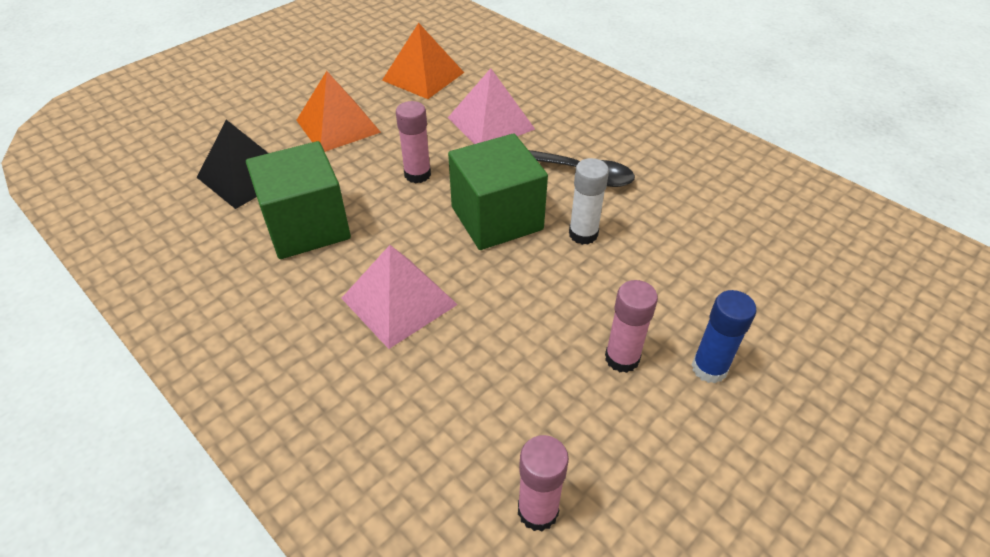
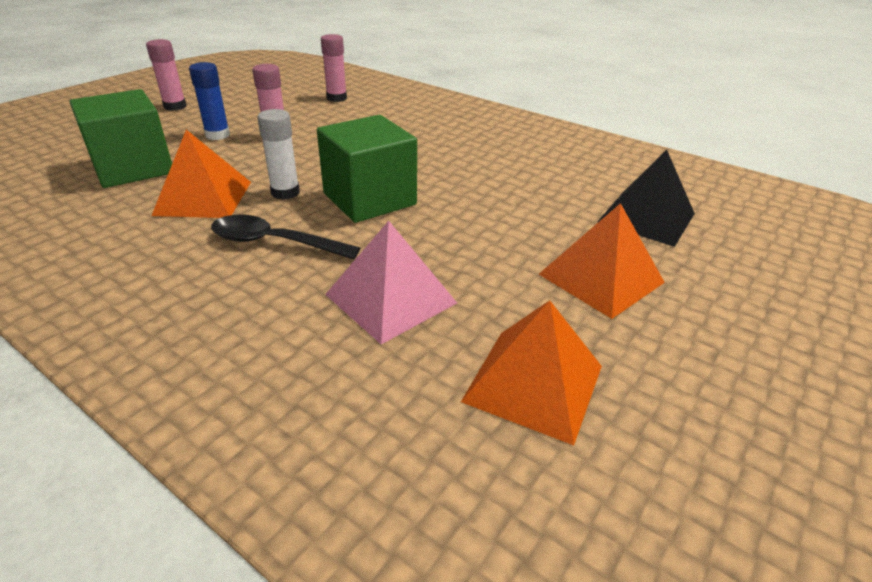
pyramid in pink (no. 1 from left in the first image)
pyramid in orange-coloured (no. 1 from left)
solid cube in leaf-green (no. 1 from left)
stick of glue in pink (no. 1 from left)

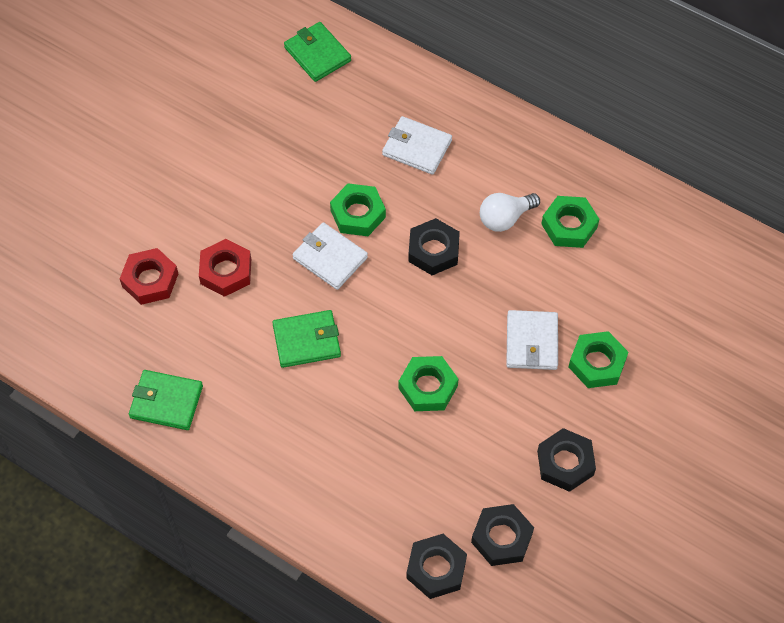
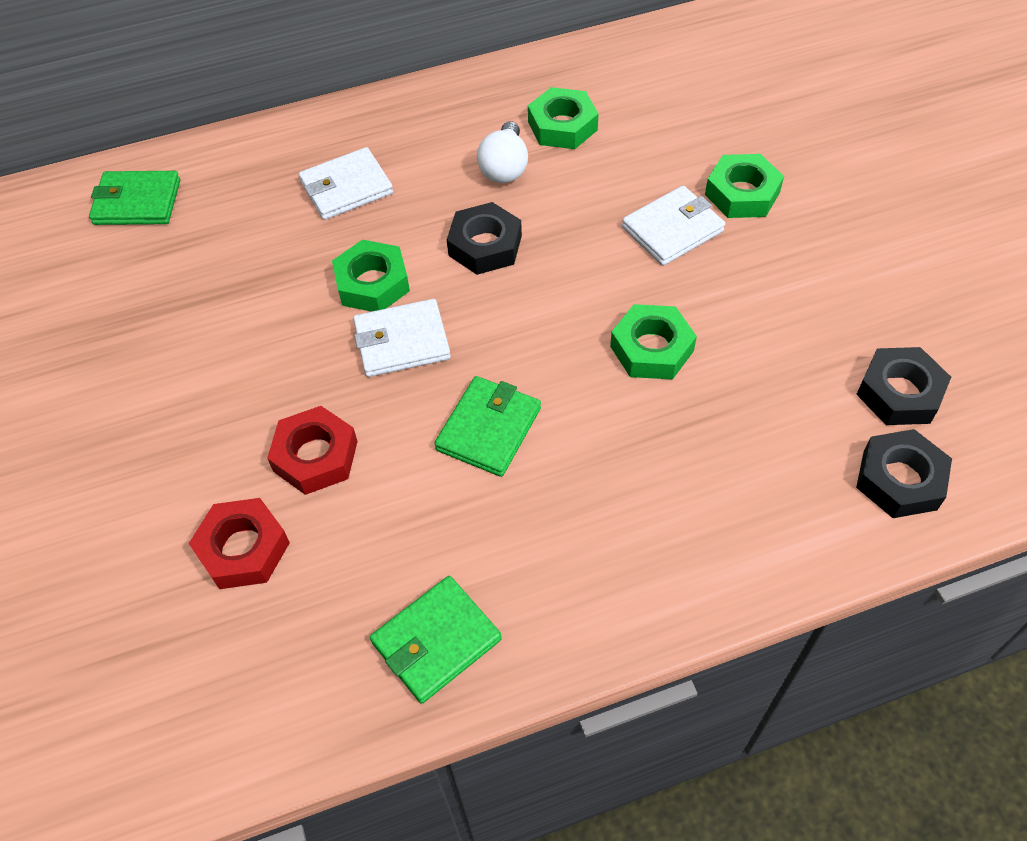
nut in ebony (no. 4 from left in the first image)
billfold in white (no. 3 from left)

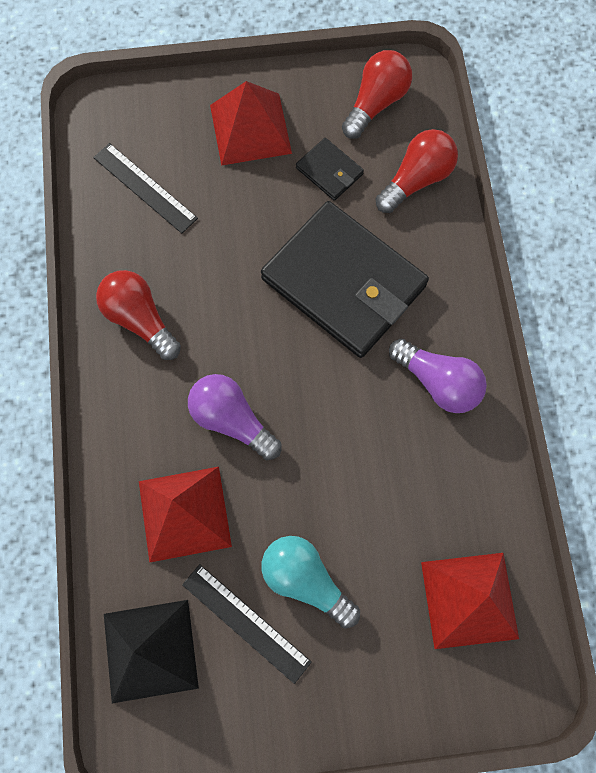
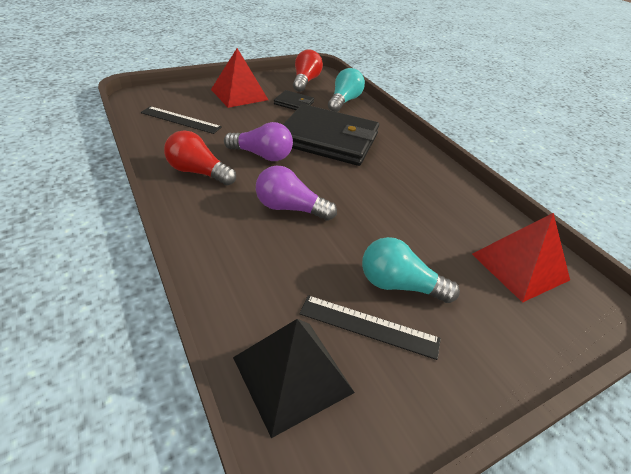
pyramid in crimson (no. 1 from left in the first image)
lightbulb in violet (no. 1 from left)
lightbulb in turquoise (no. 1 from left)

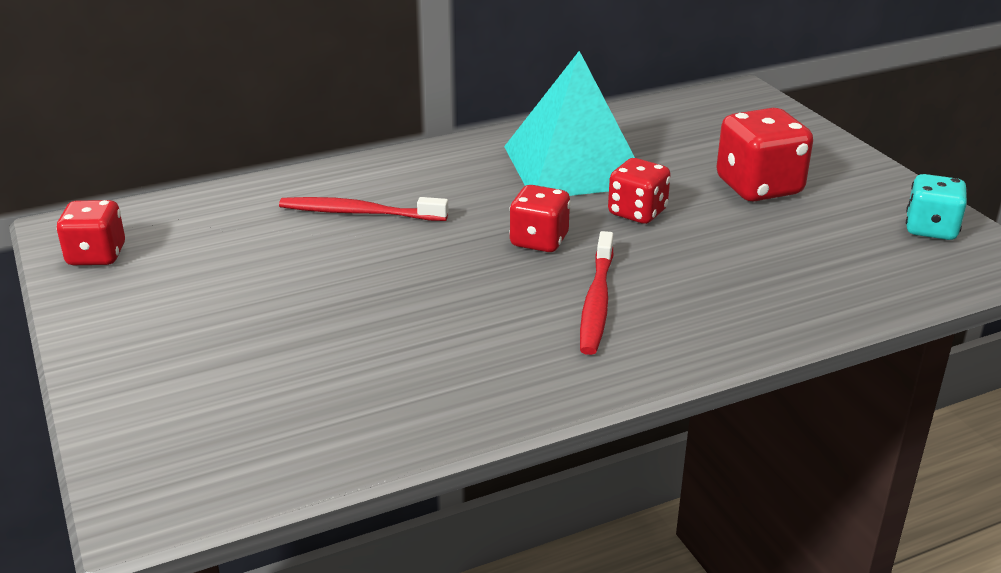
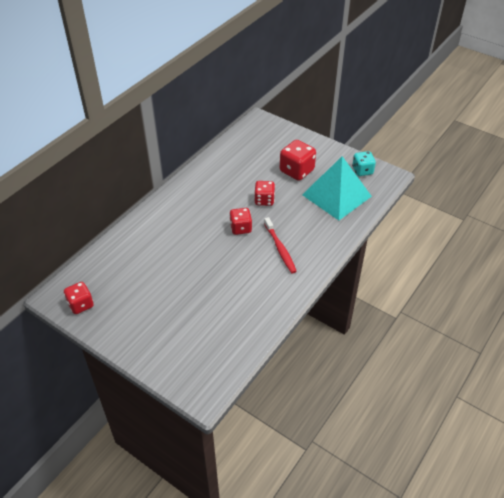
toothbrush in crimson (no. 1 from left in the first image)
pyramid in turquoise

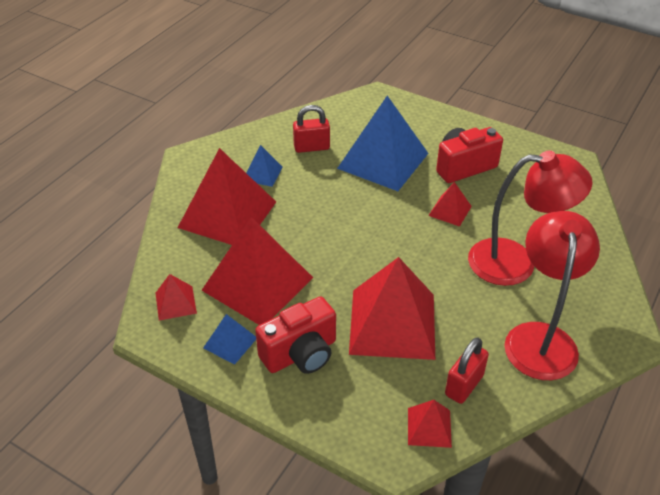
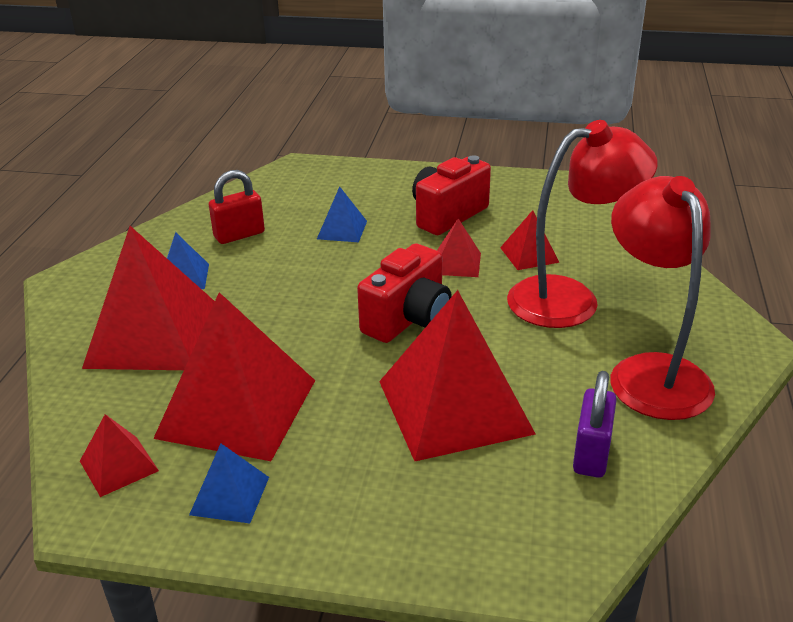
compact camera in crimson (no. 1 from left)
pyramid in crimson (no. 6 from left)
small lock in violet
pyramid in cobalt (no. 3 from left)

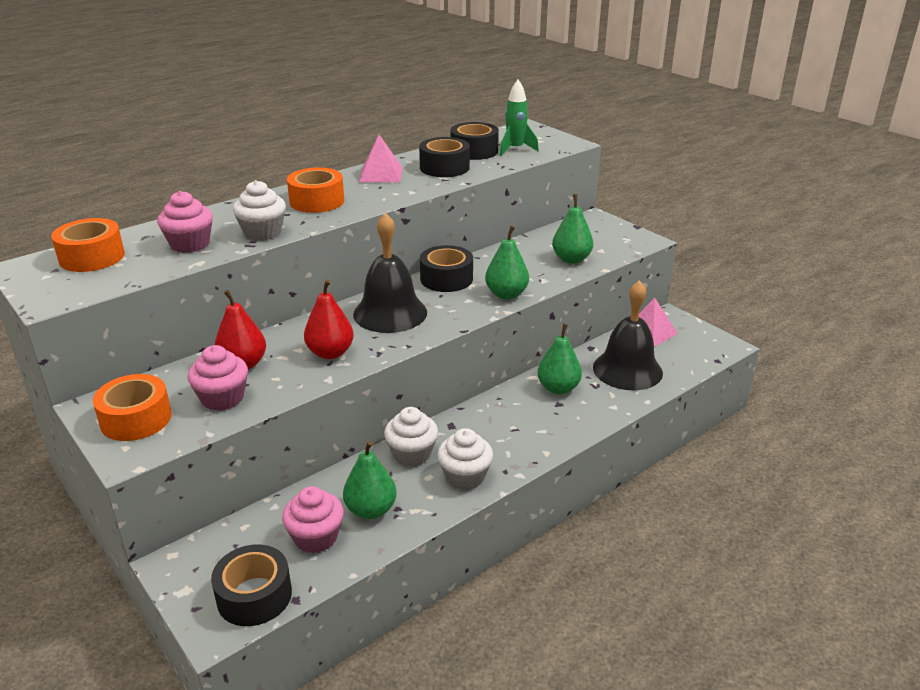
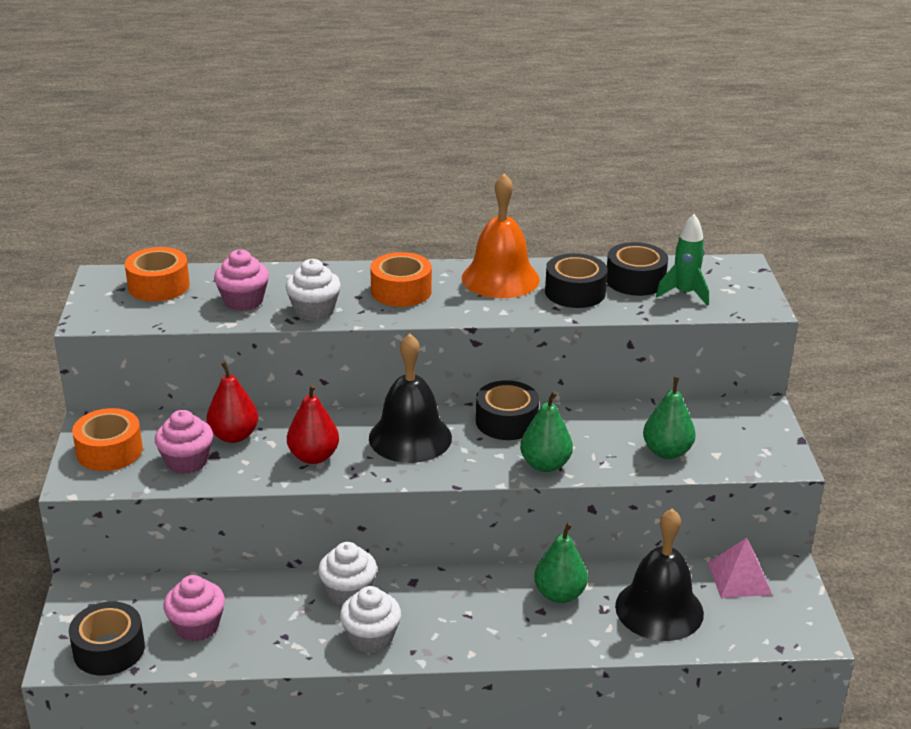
toy pear in leaf-green (no. 1 from left in the first image)
school bell in orange-coloured

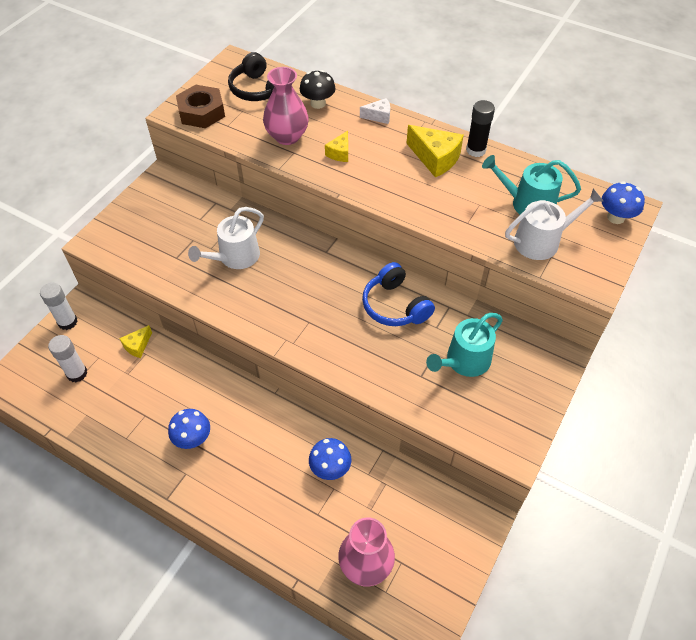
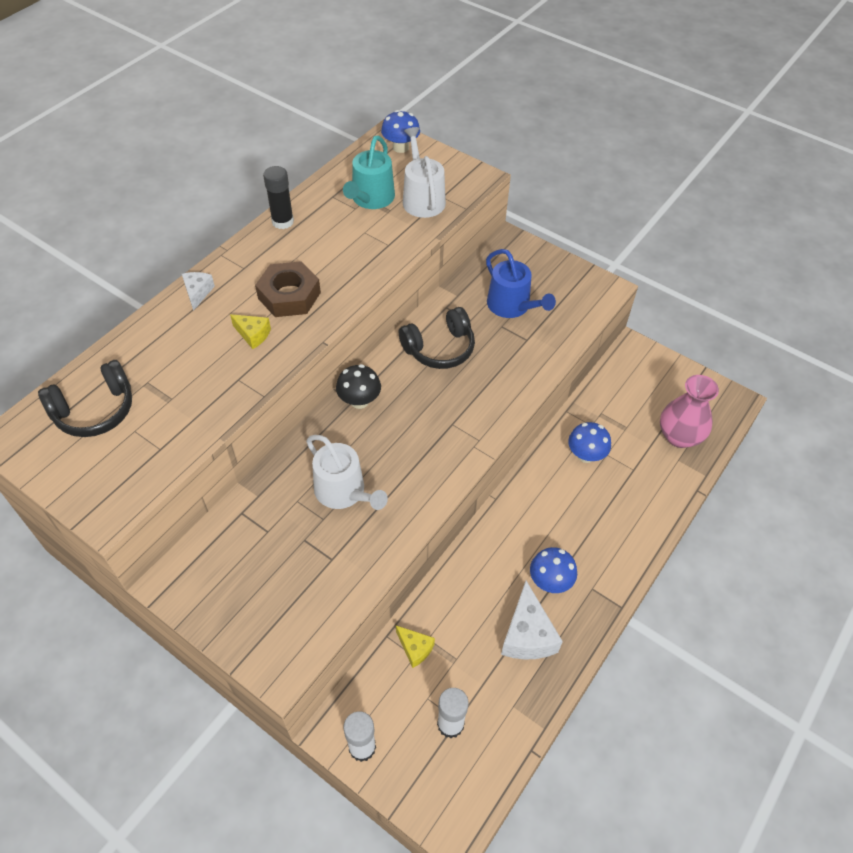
flower vase in pink (no. 1 from left in the first image)
cheese wedge in golden (no. 3 from left in the first image)
cheese wedge in white (no. 2 from left)
nut in brown
toadstool in ebony
headphones in ebony (no. 2 from left)
watering pot in cobalt

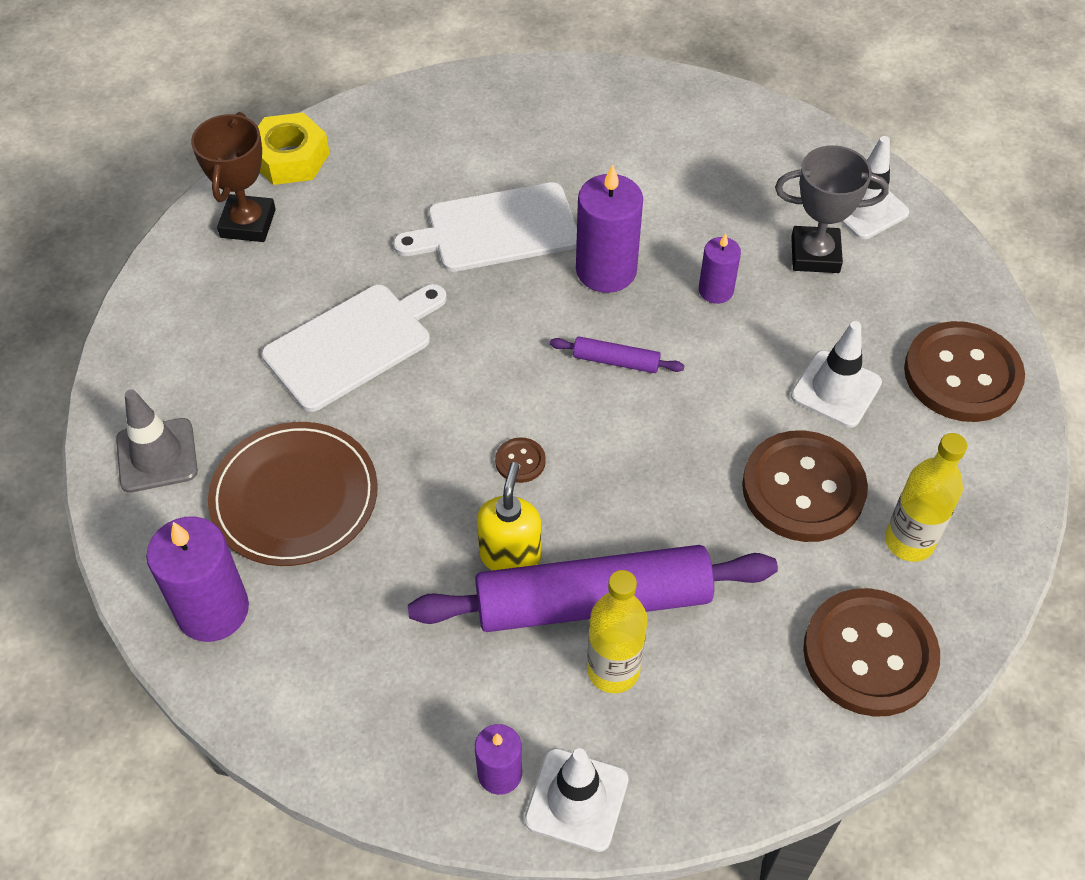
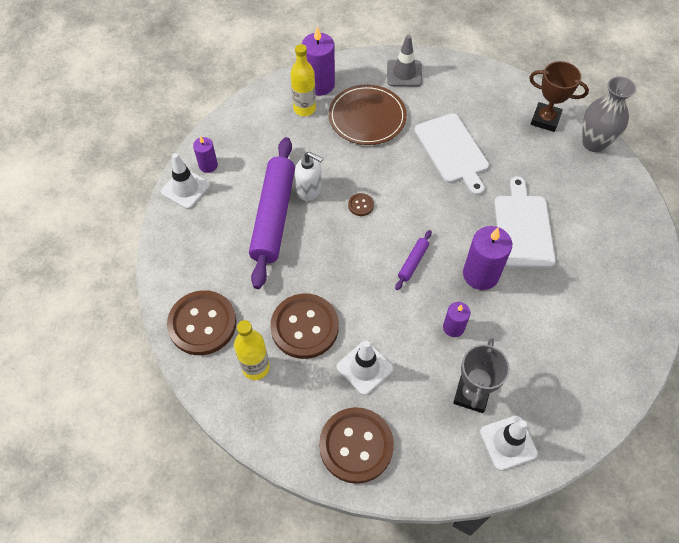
drink bottle in golden (no. 2 from left)
flower vase in ash-grey
pump bottle in white

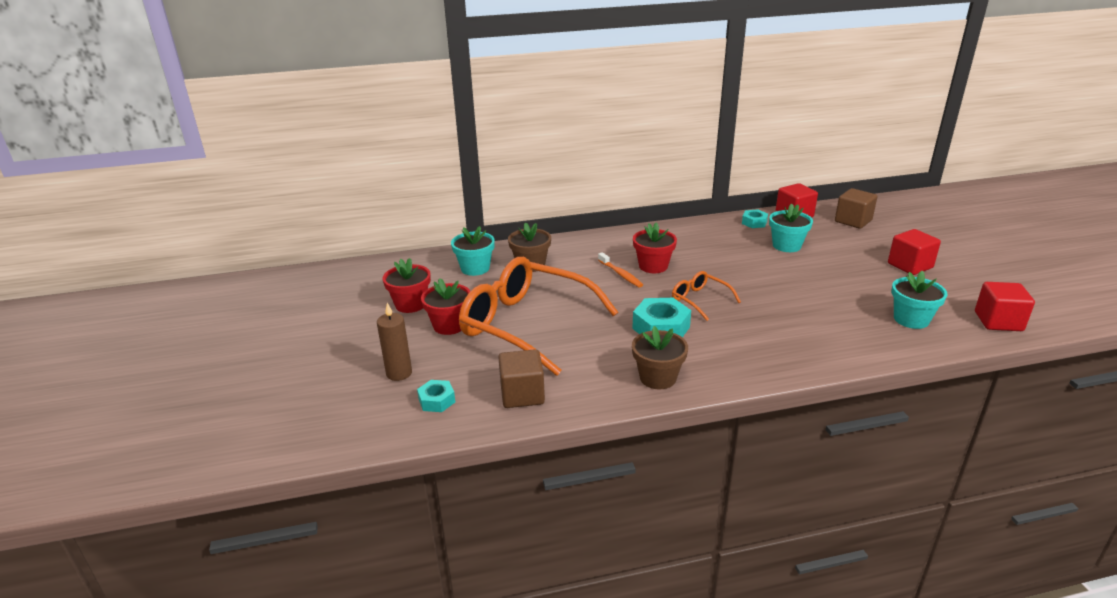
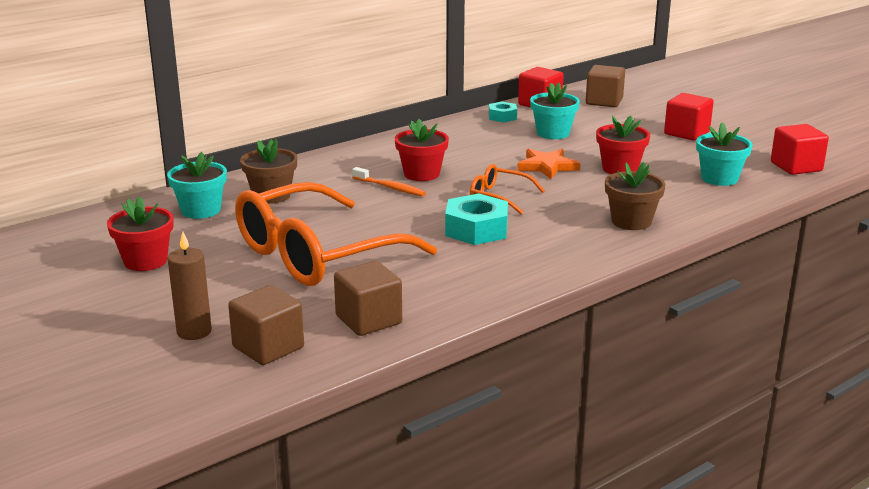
star shape in orange-coloured
plant pot in crimson (no. 3 from left)
plant pot in brown (no. 2 from left)
solid cube in brown (no. 1 from left)
eyeglasses in orange-coloured (no. 1 from left)

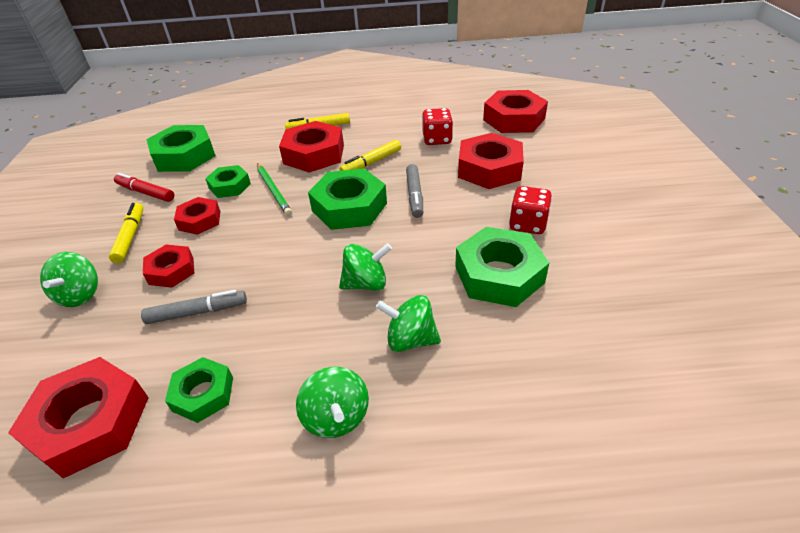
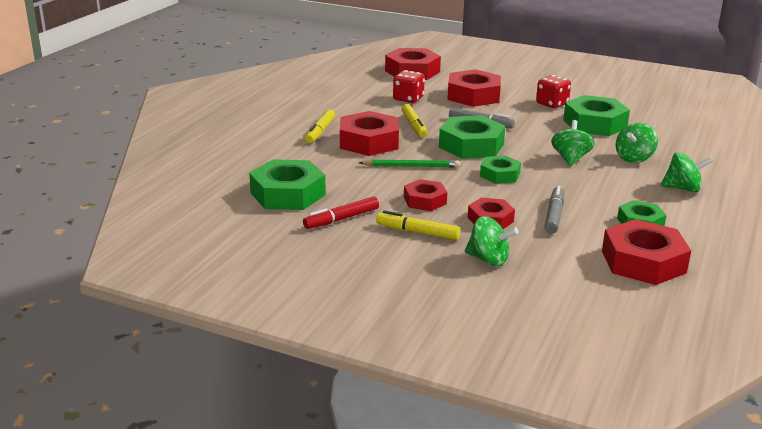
nut in leaf-green (no. 3 from left)

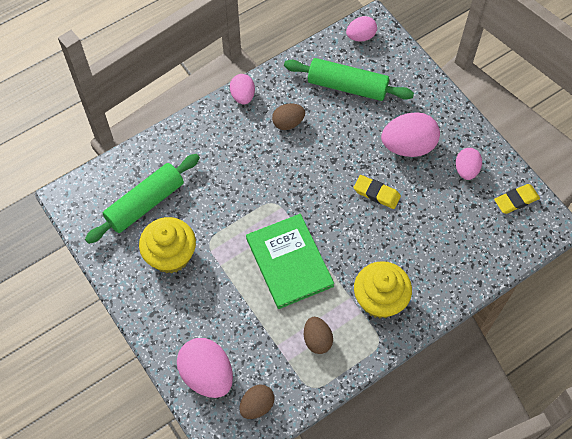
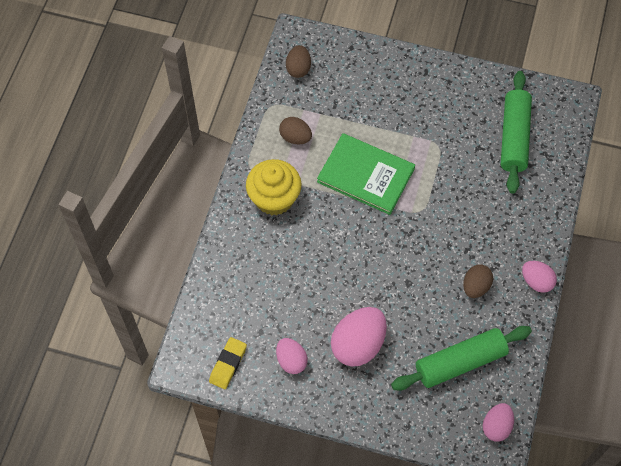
muffin in golden (no. 1 from left in the first image)
egg in pink (no. 1 from left in the first image)
eraser in golden (no. 1 from left in the first image)

